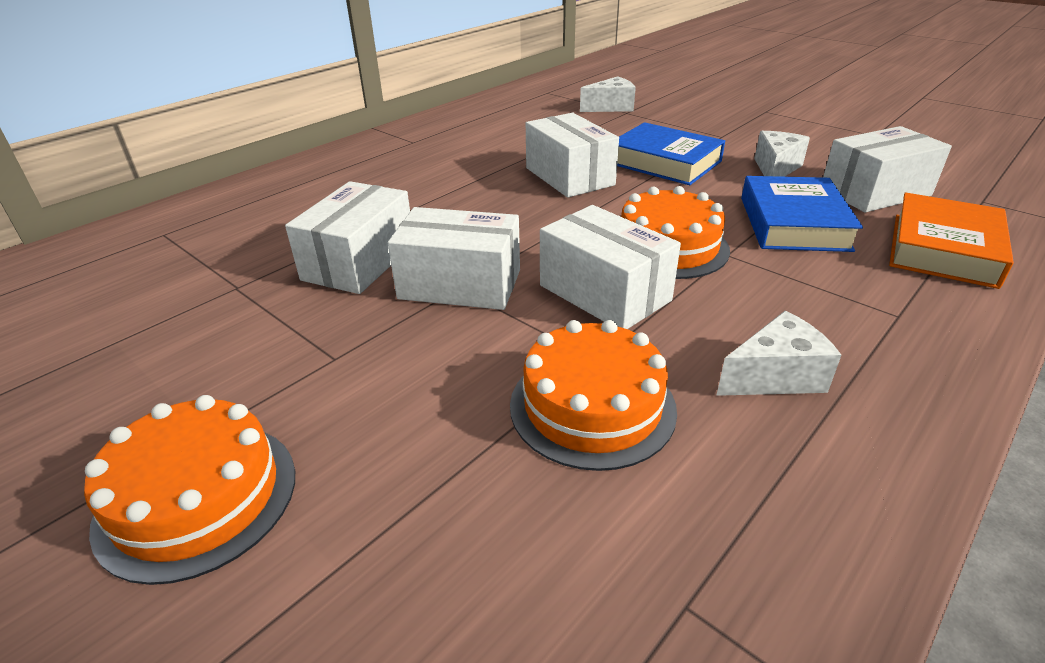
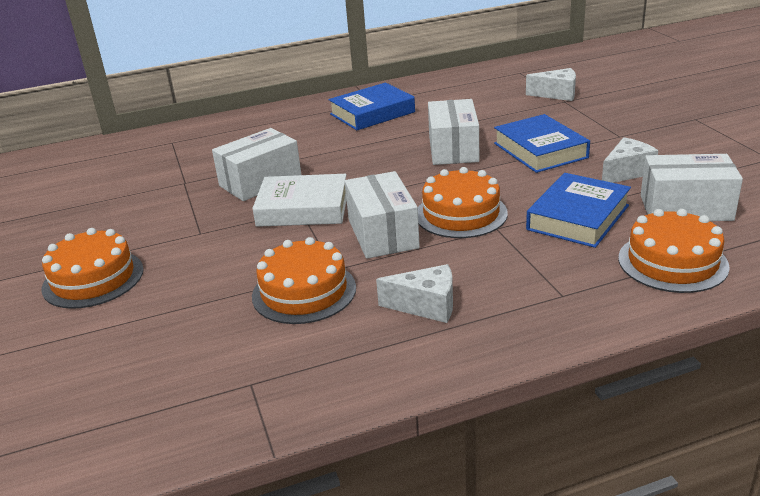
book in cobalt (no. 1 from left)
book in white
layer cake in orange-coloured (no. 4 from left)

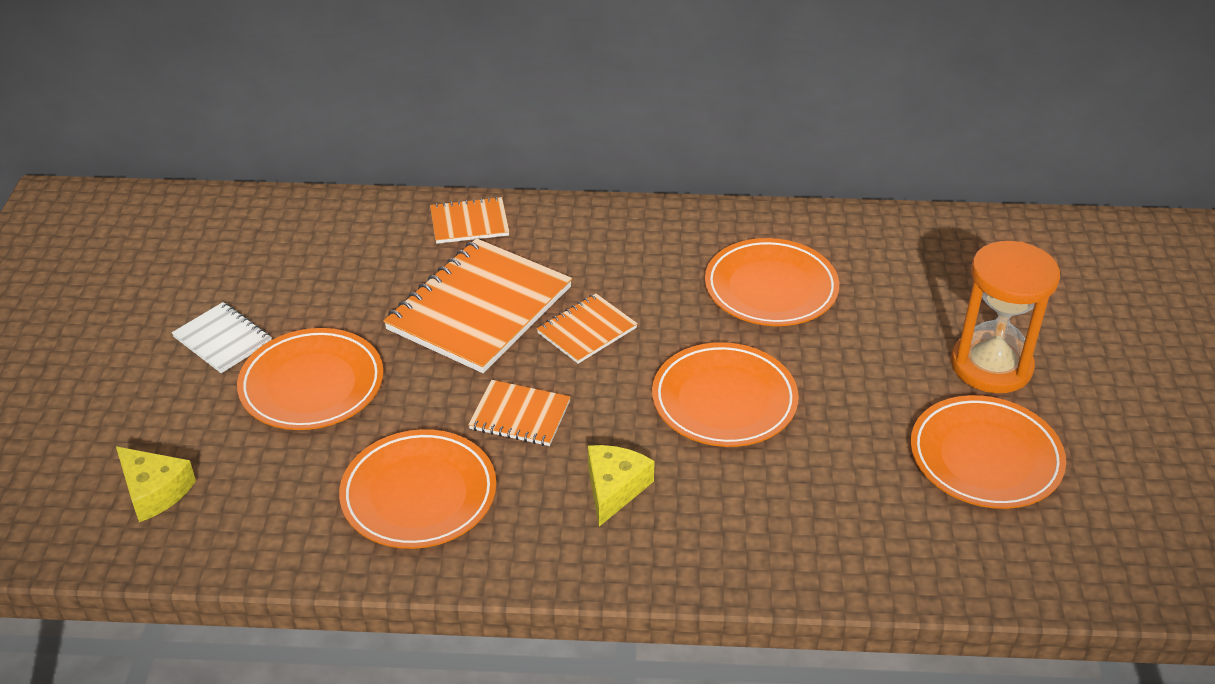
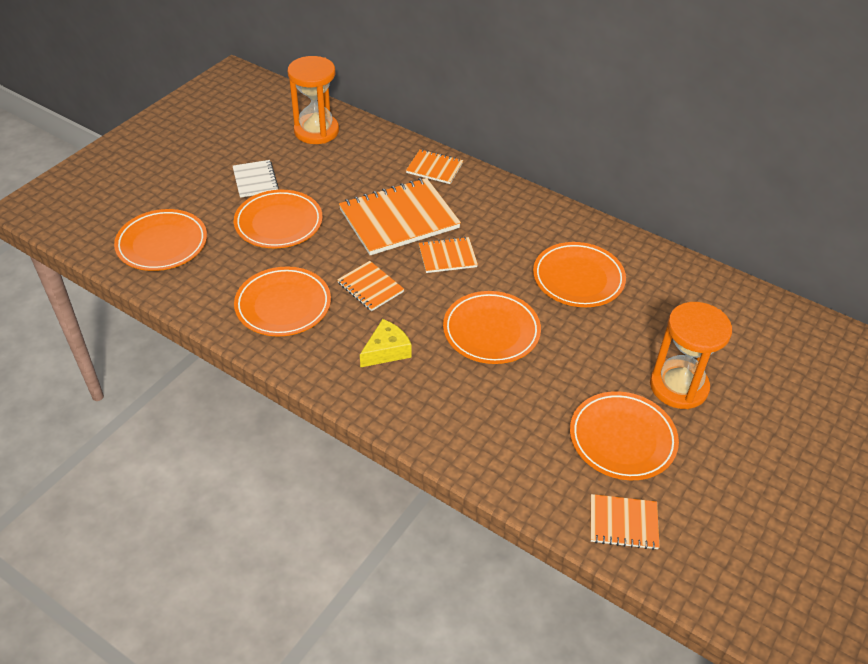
sandglass in orange-coloured (no. 1 from left)
notebook in orange-coloured (no. 5 from left)
dinner plate in orange-coloured (no. 1 from left)

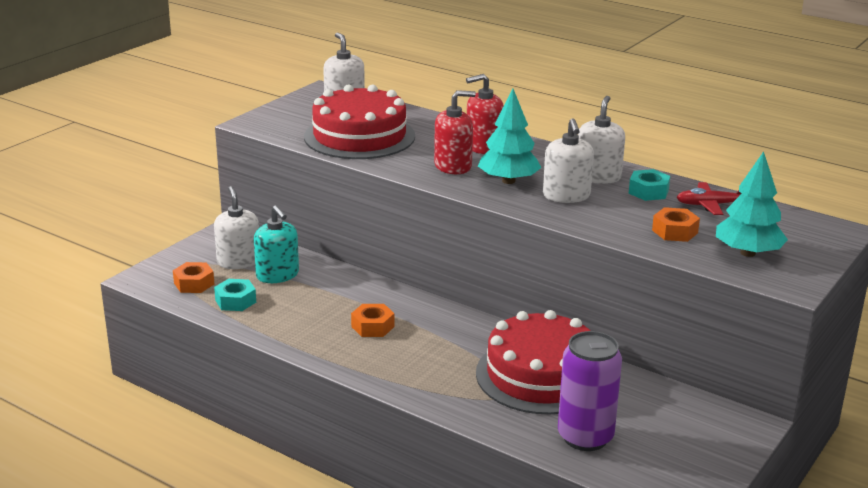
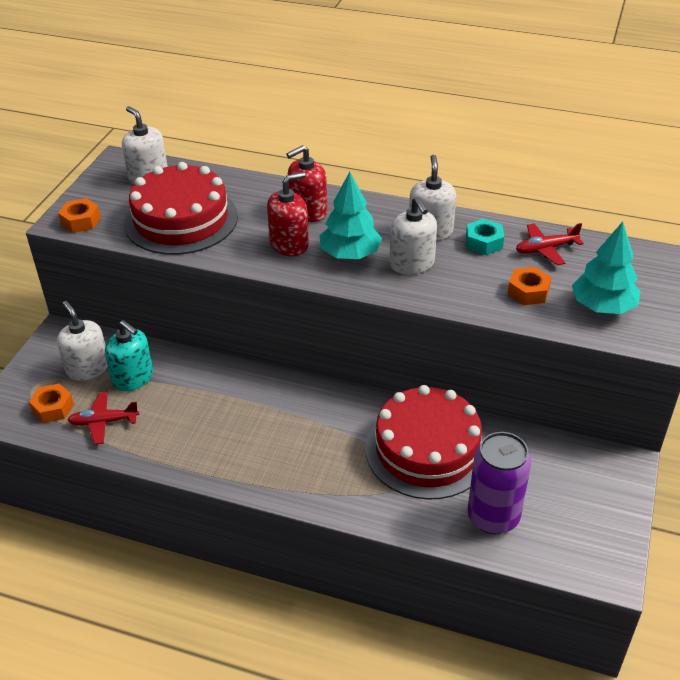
nut in orange-coloured (no. 2 from left)
toy plane in crimson (no. 1 from left)

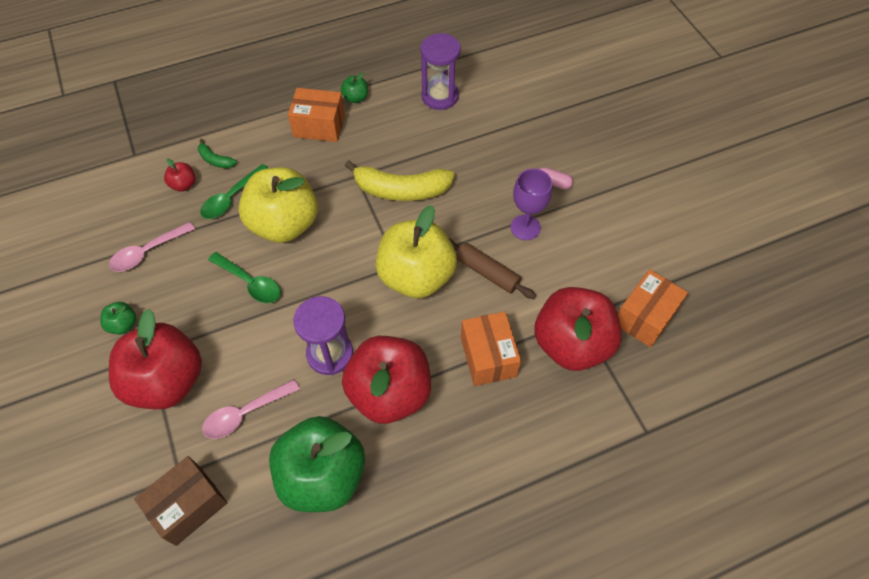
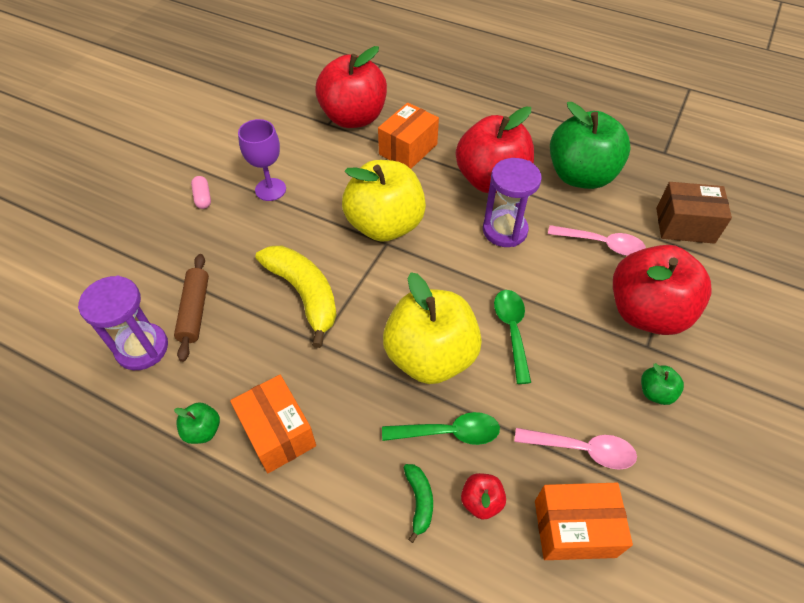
pastry roller in brown
parcel in orange-coloured (no. 3 from left)

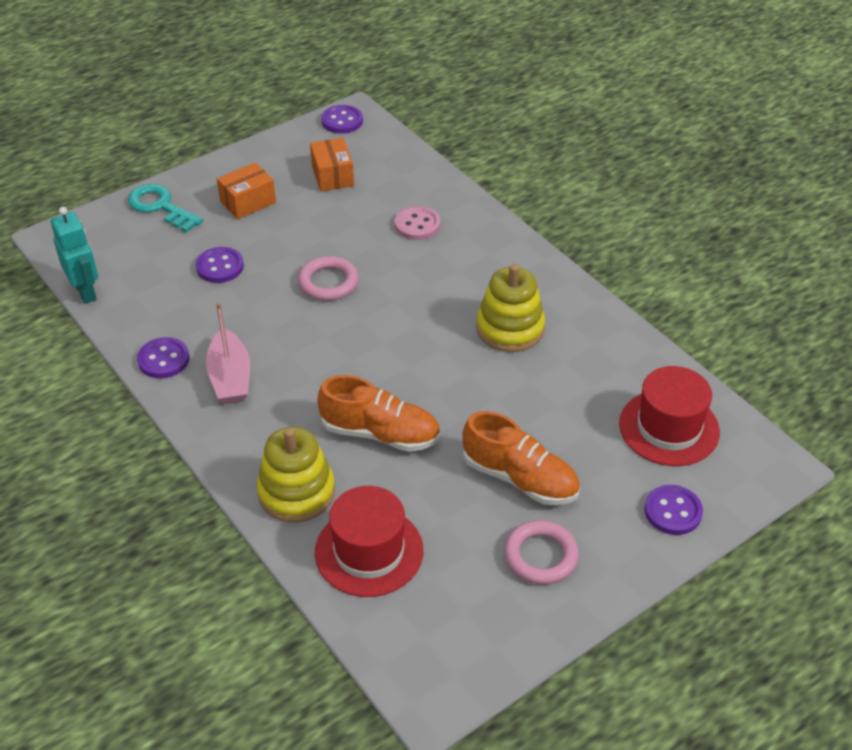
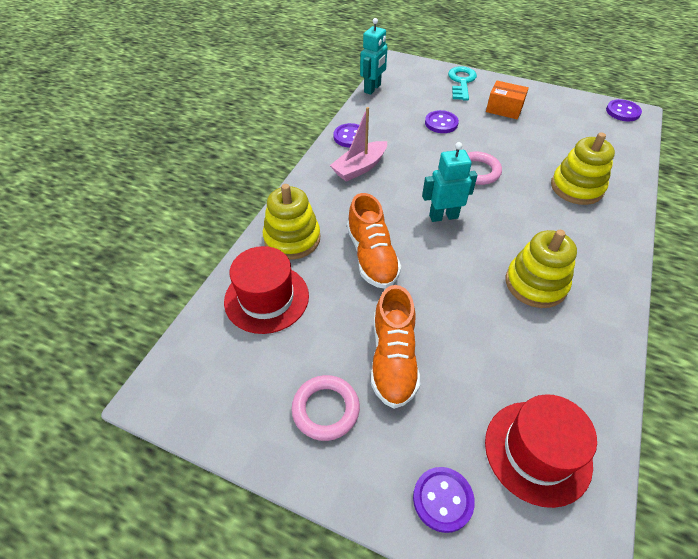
parcel in orange-coloured (no. 2 from left in the first image)
robot figure in turquoise (no. 2 from left)
stacking rings in golden (no. 3 from left)

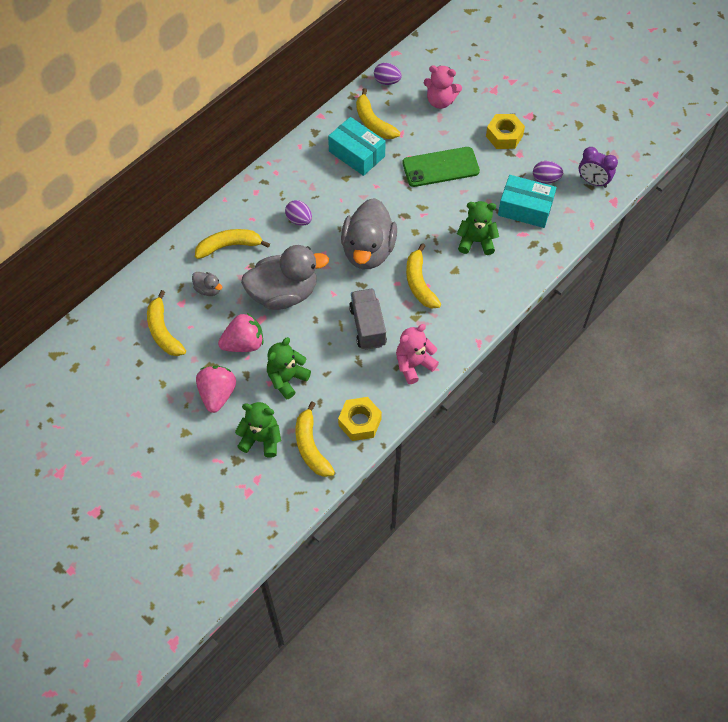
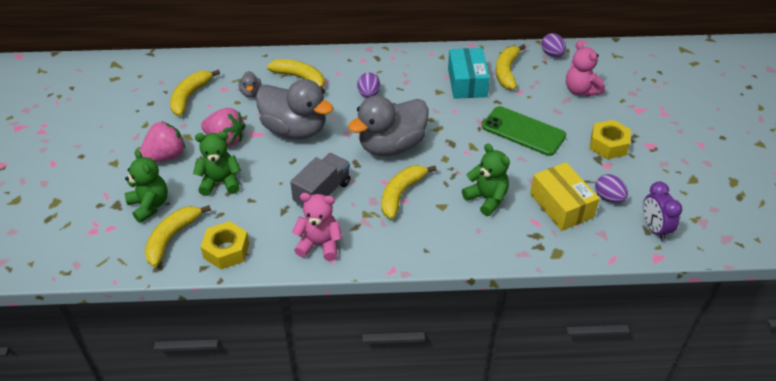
parcel in golden

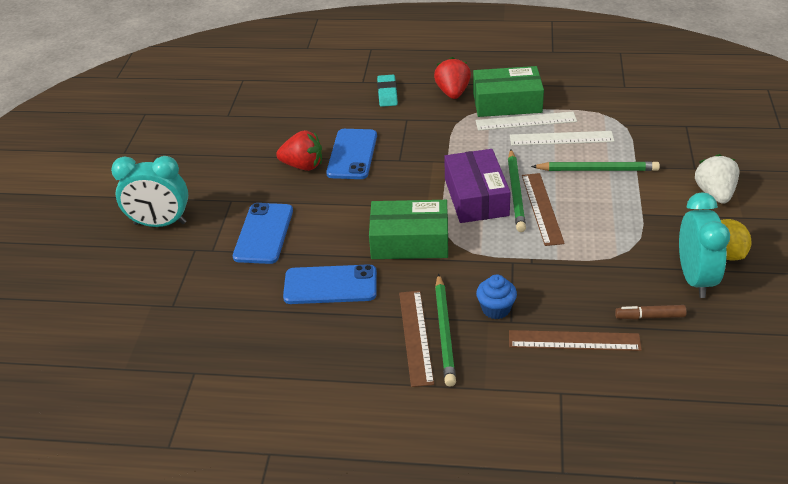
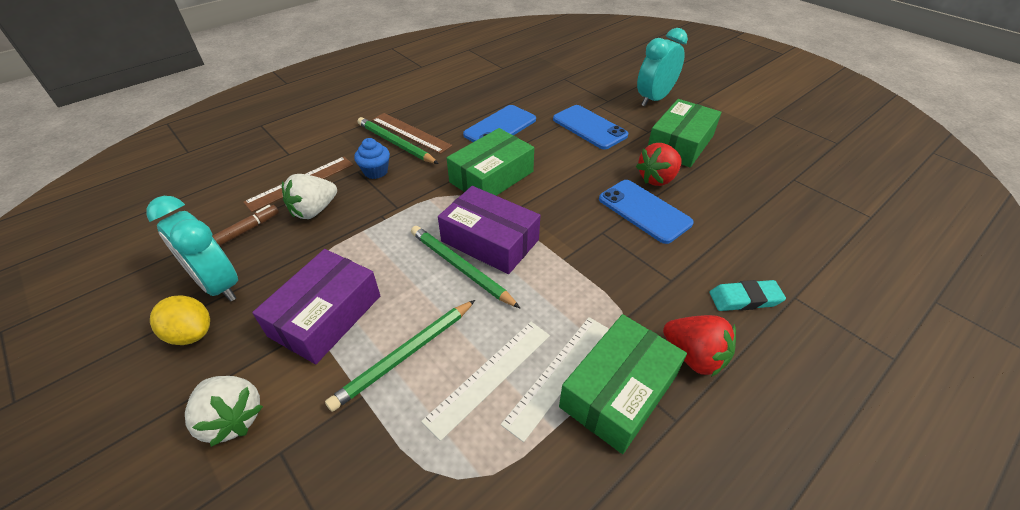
straightedge in brown (no. 2 from left in the first image)
parcel in violet (no. 1 from left)
toy strawberry in white (no. 2 from left)
parcel in leaf-green (no. 3 from left)
eraser in turquoise

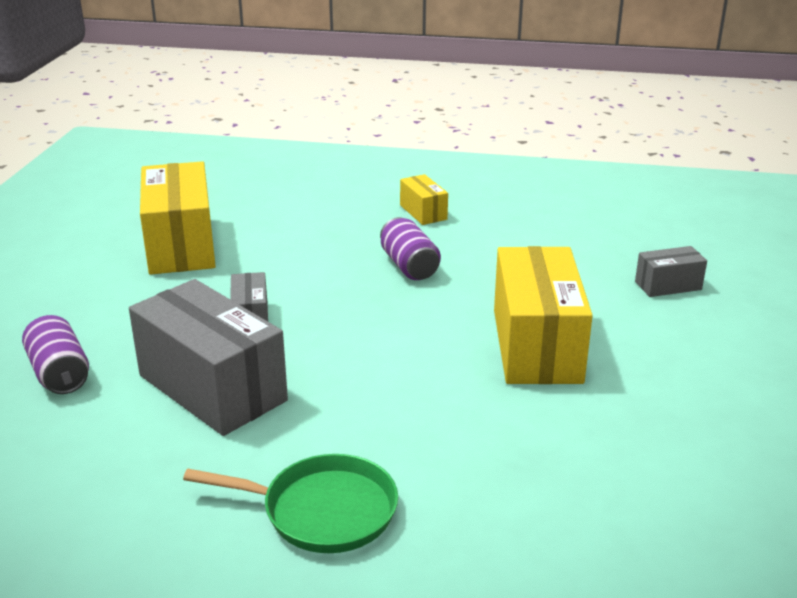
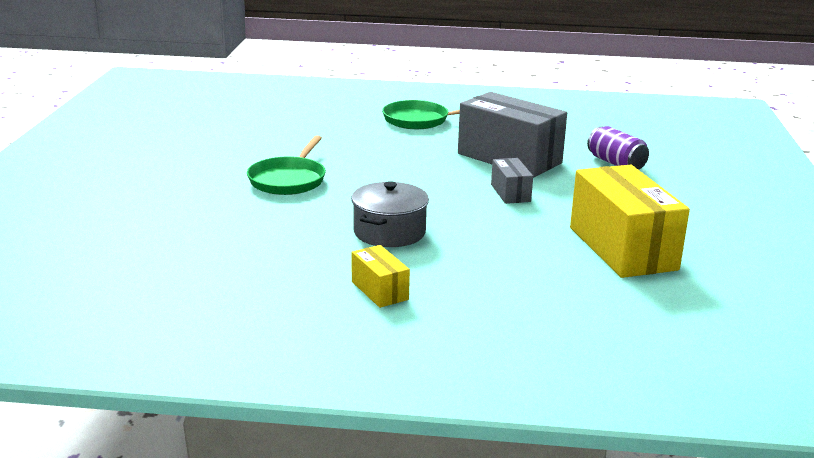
parcel in ash-grey (no. 3 from left in the first image)
pot in ash-grey
pan in leaf-green (no. 1 from left)

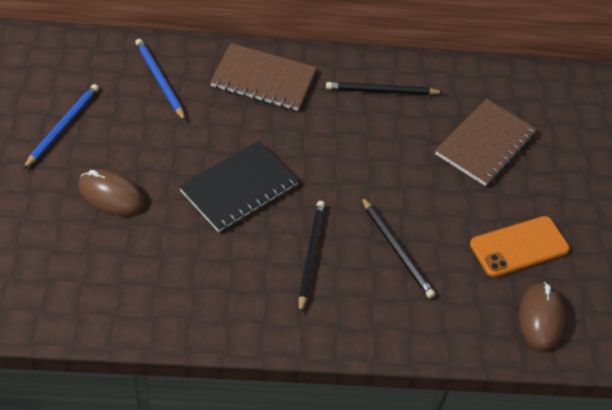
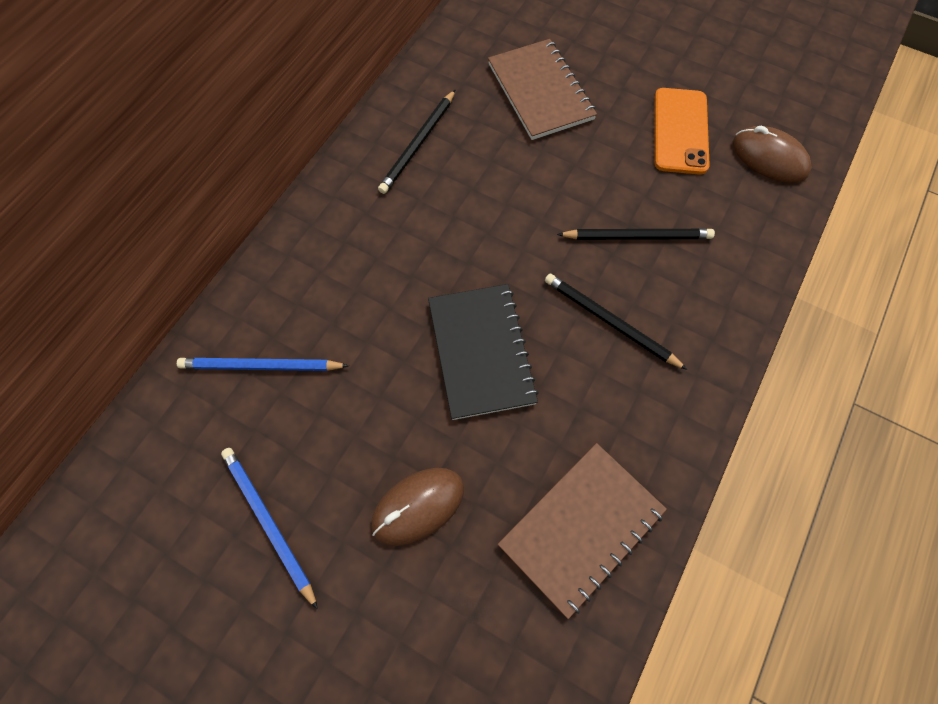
notebook in brown (no. 2 from left)

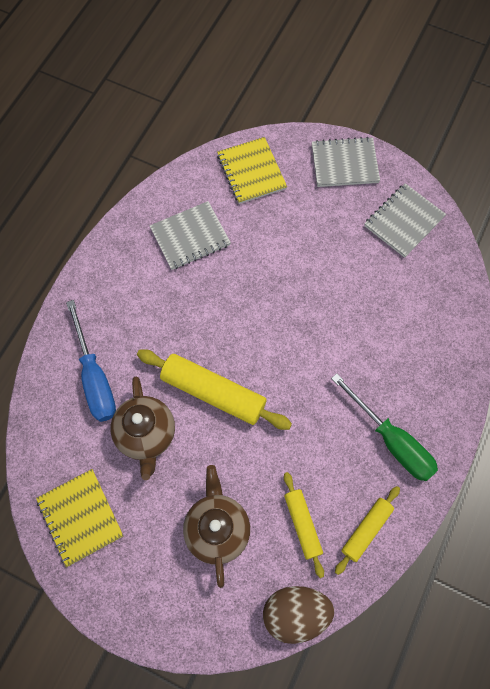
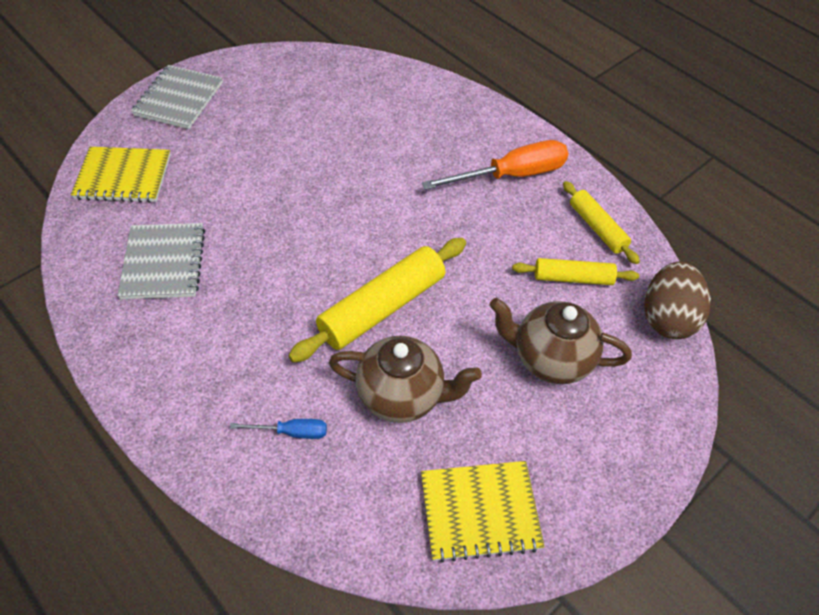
notebook in ash-grey (no. 3 from left in the first image)
screwdriver in orange-coloured
screwdriver in cobalt

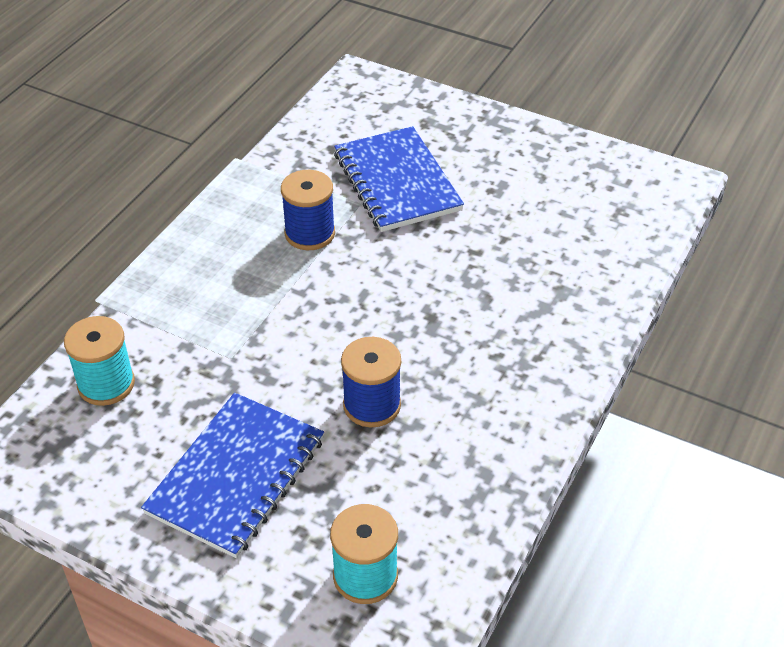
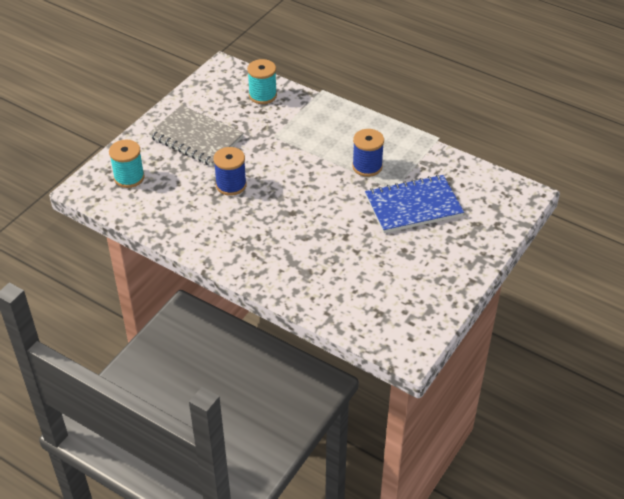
notebook in ash-grey

